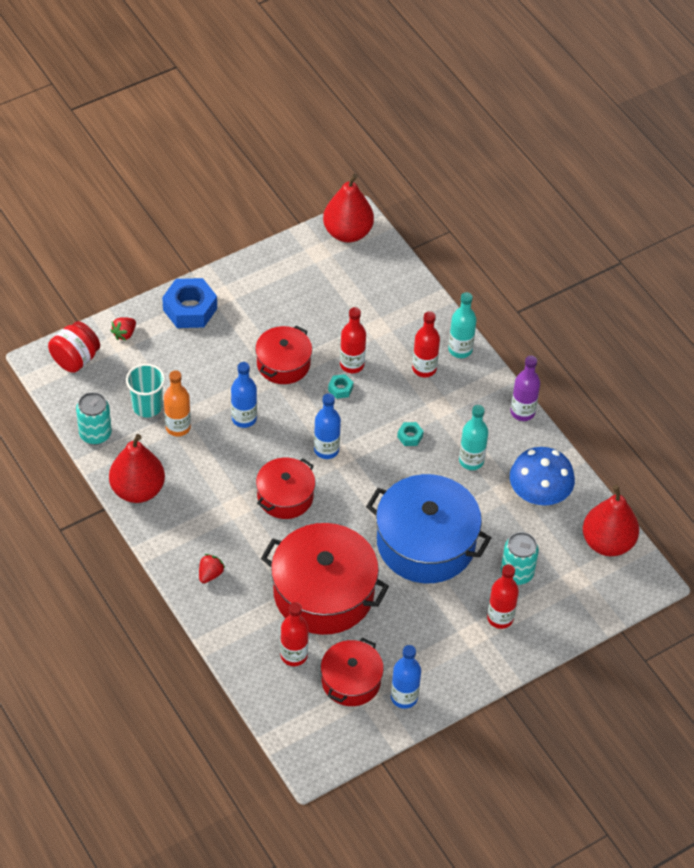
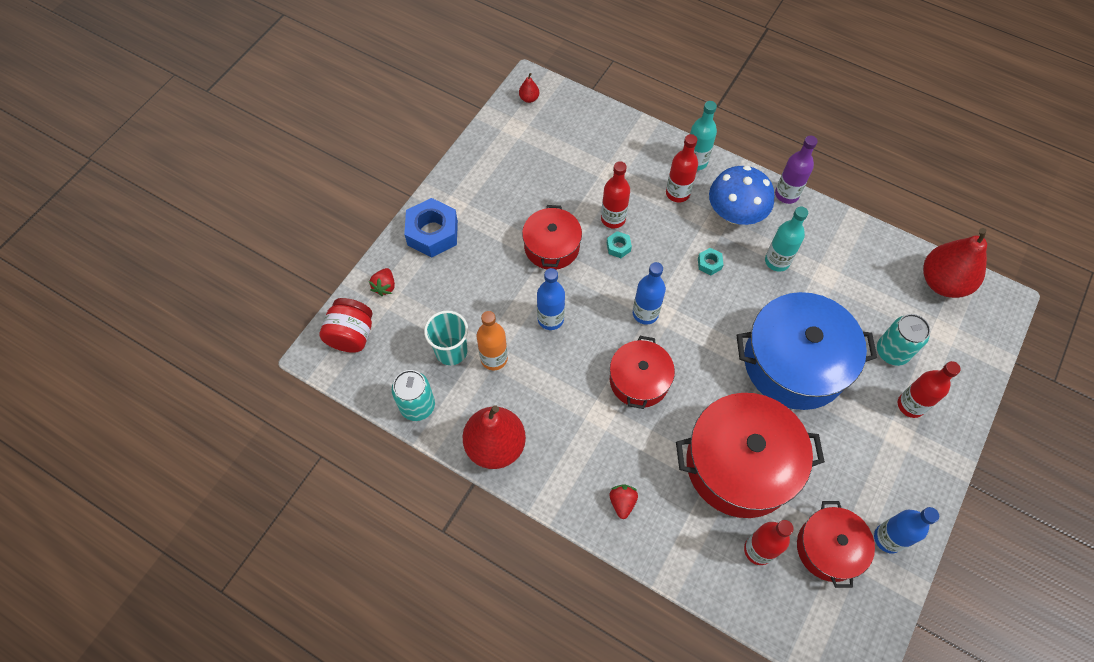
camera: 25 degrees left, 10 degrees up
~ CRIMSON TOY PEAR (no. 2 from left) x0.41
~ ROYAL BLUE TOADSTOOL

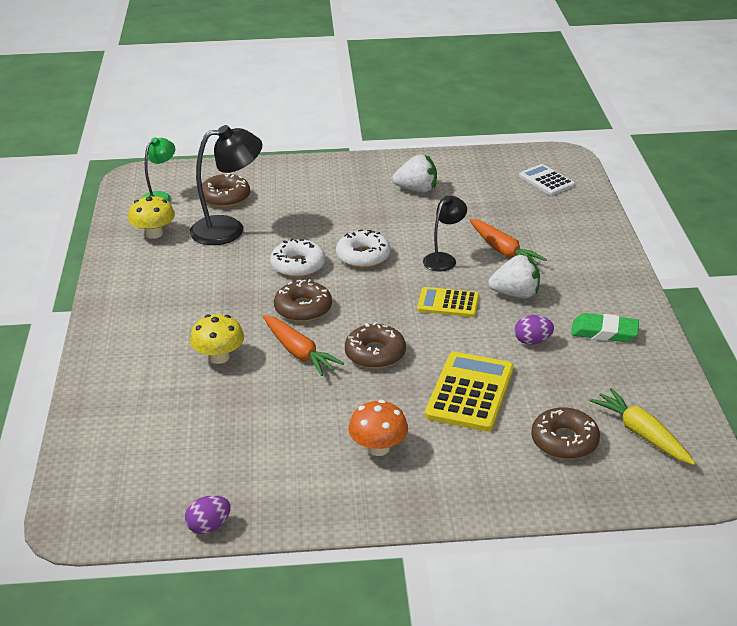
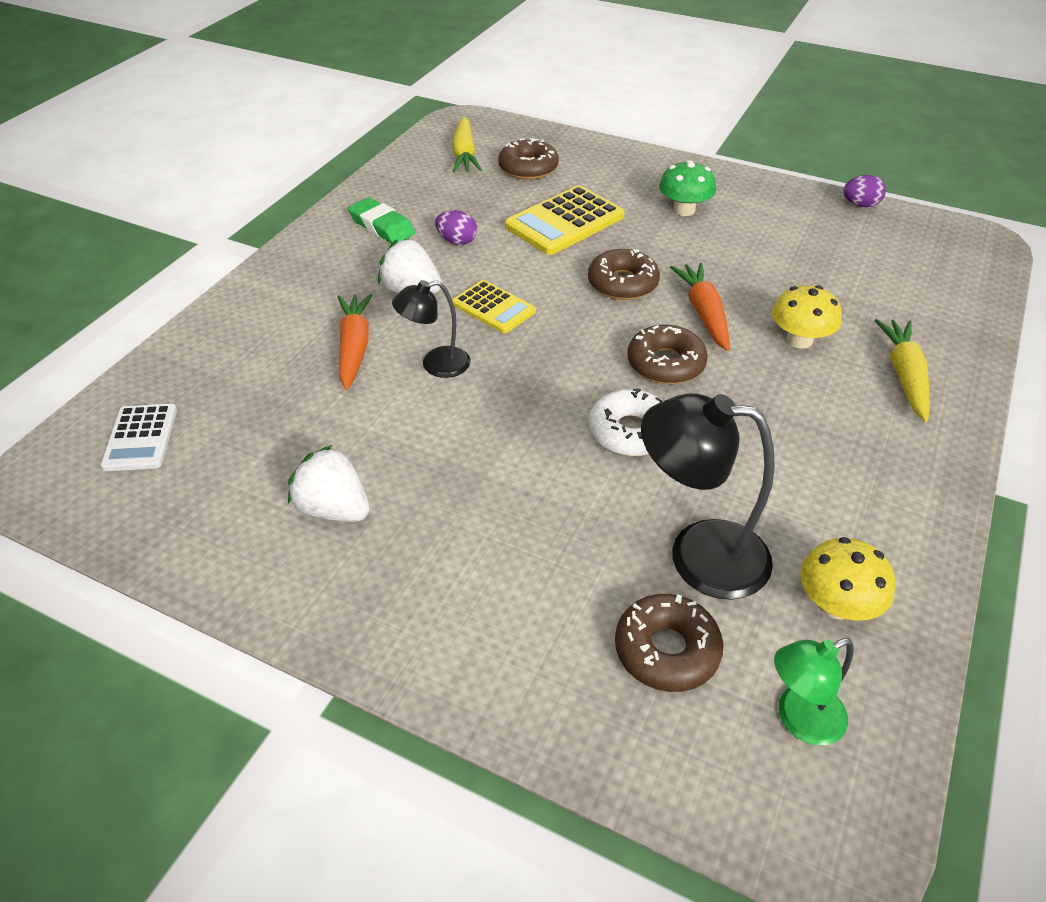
camera: 150 degrees left, 10 degrees up
- WHITE GLAZED DONUT (no. 2 from left)
~ ORANGE-COLOURED TOADSTOOL to EMERALD TOADSTOOL
+ GOLDEN TOY CARROT (no. 2 from left)

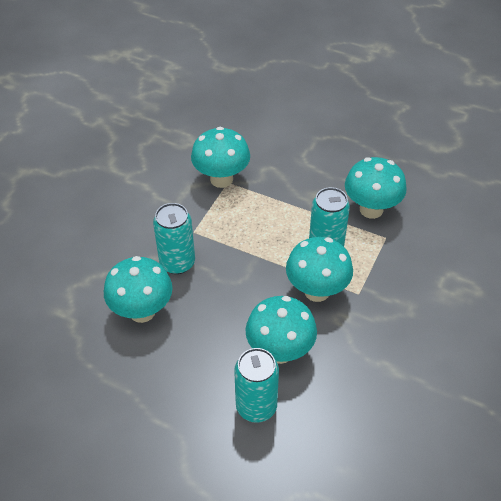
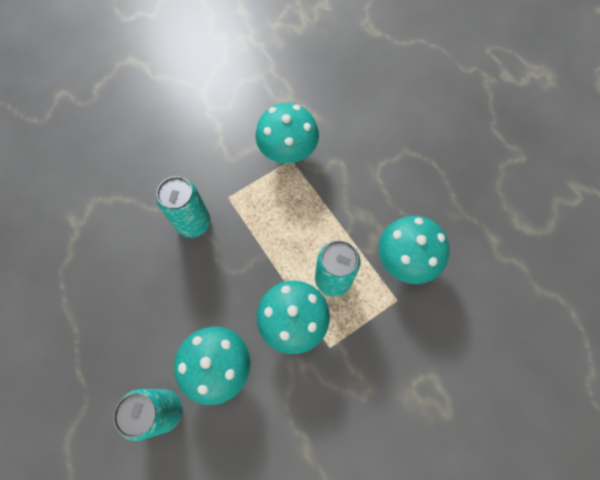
camera: 30 degrees right, 20 degrees up
- AQUA TOADSTOOL (no. 1 from left)

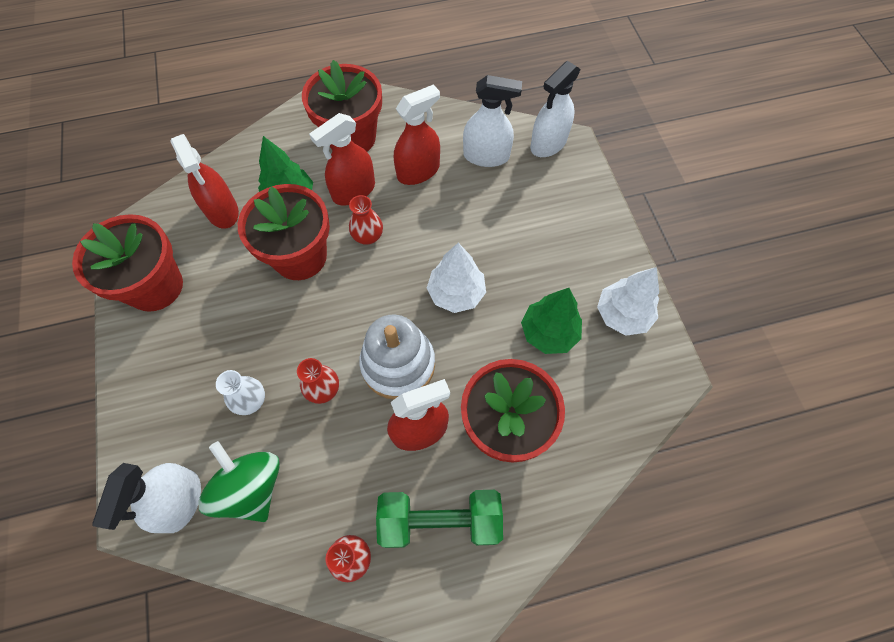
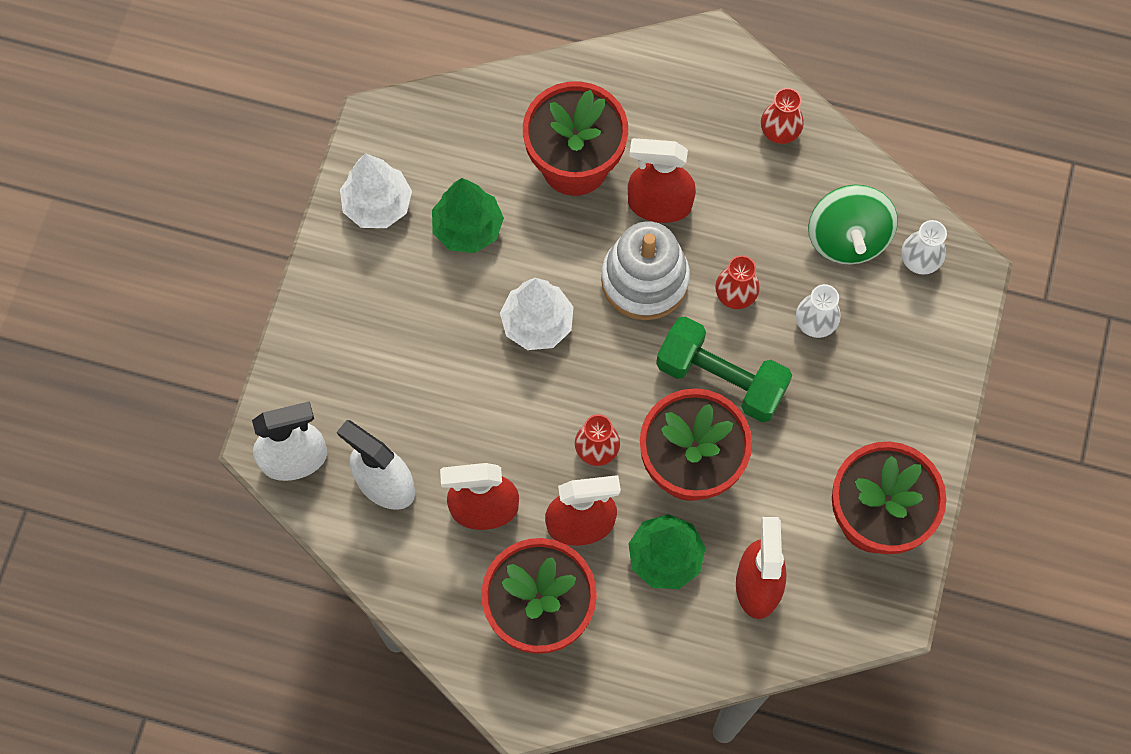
camera: 150 degrees left, 5 degrees up
~ WHITE SPRAYER (no. 1 from left) to WHITE TALL VASE (no. 2 from left)
~ EMERALD FREE WEIGHT

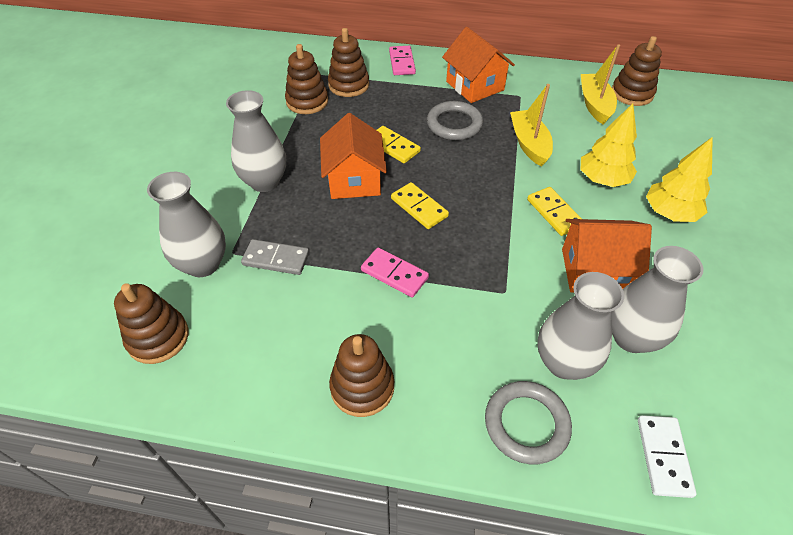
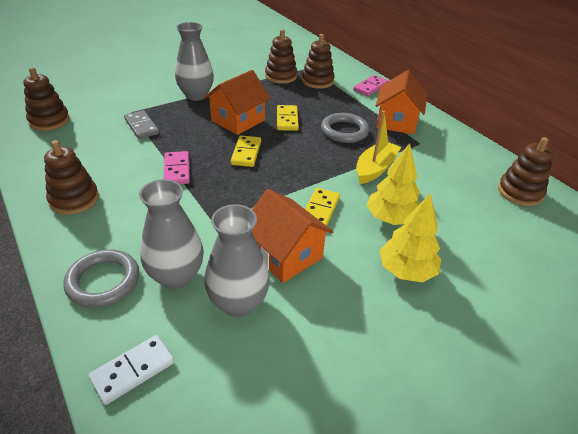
camera: 45 degrees right, 10 degrees down
- GOLDEN BOAT (no. 2 from left)
- ASH-GREY TALL VASE (no. 1 from left)

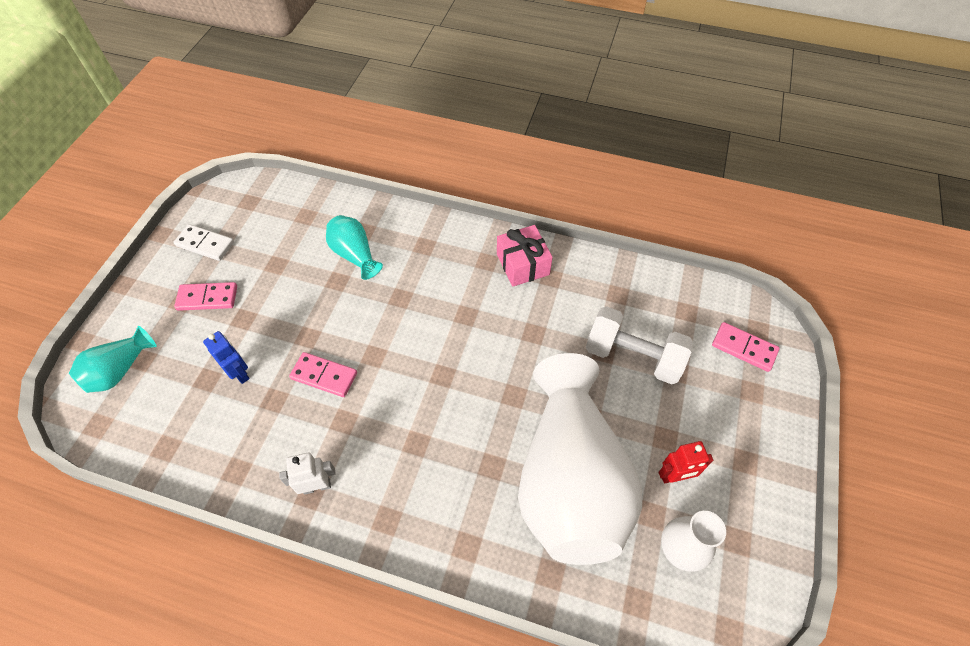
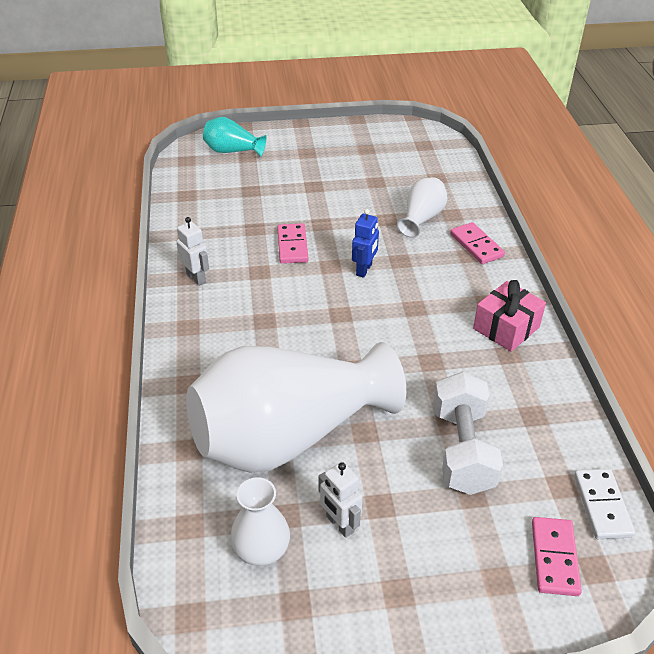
camera: 65 degrees right, 15 degrees down
~ AQUA TALL VASE (no. 2 from left) to WHITE TALL VASE (no. 3 from left)
~ WHITE DOMINO
~ ROSY DOMINO (no. 1 from left in the first image) to ROSY DOMINO (no. 2 from left)
~ ROYAL BLUE ROBOT
~ CRIMSON ROBOT to WHITE ROBOT (no. 2 from left)

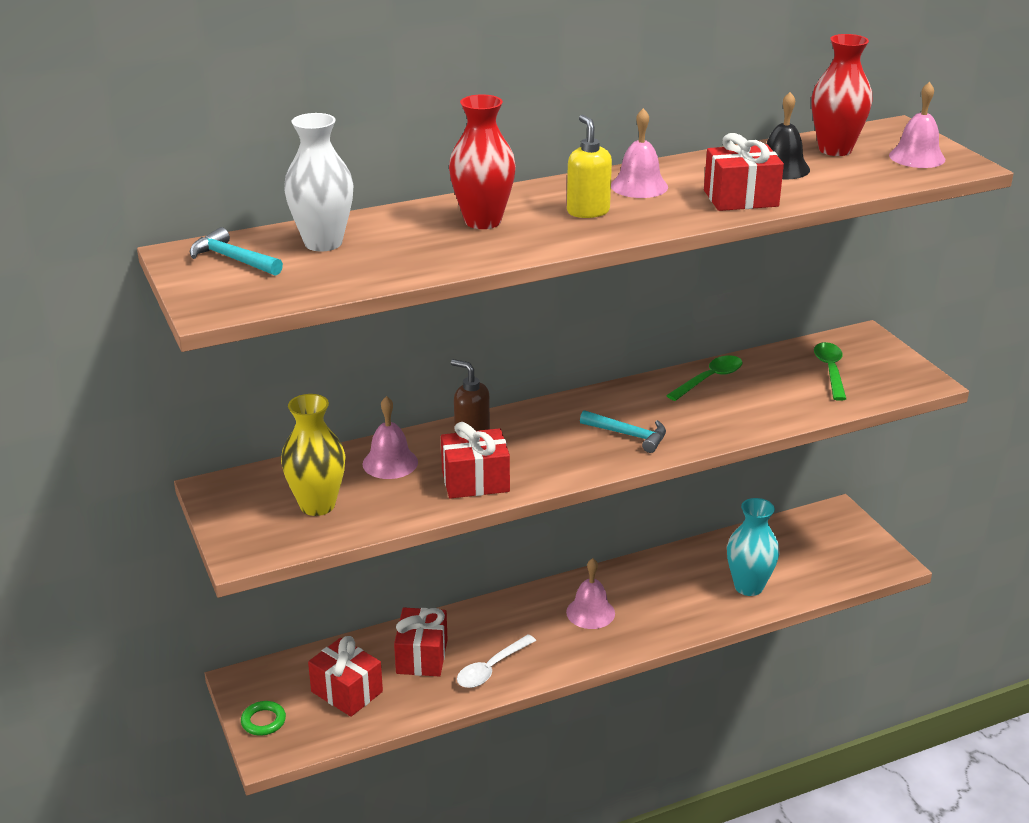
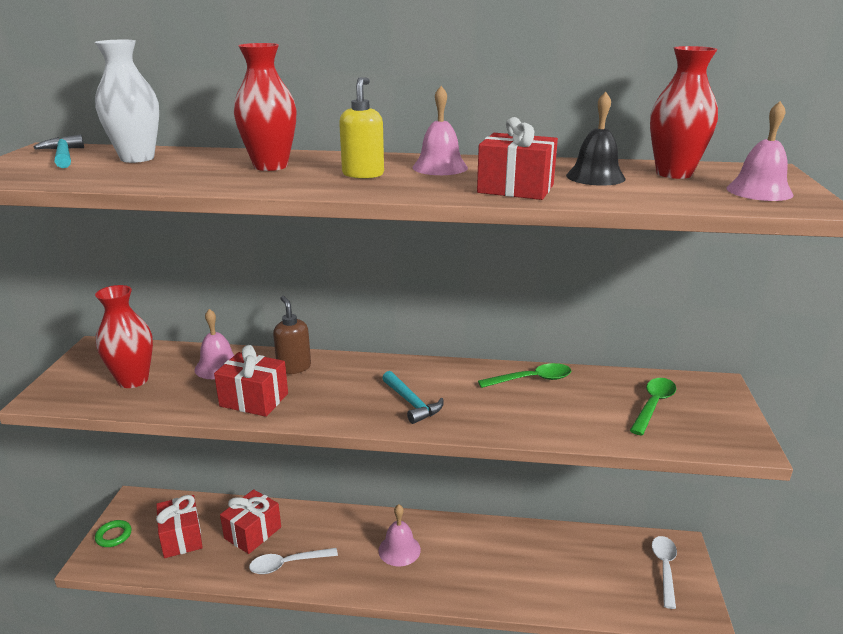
camera: 30 degrees right, 5 degrees down
~ GOLDEN TALL VASE to CRIMSON TALL VASE (no. 1 from left)
- AQUA TALL VASE
+ WHITE TEASPOON (no. 2 from left)

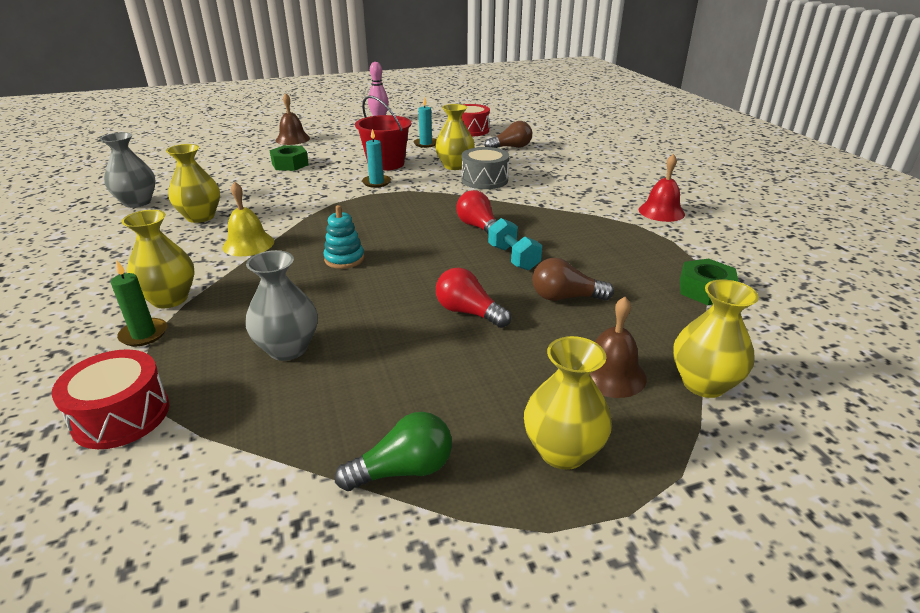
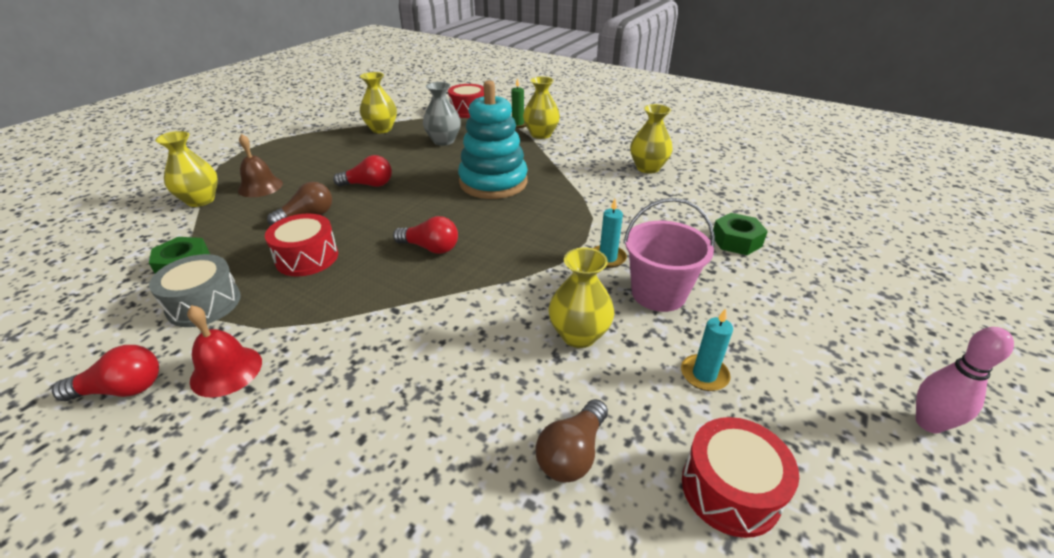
camera: 140 degrees right, 5 degrees up
- BROWN BELL (no. 1 from left)
~ CRIMSON BUCKET to ROSY BUCKET
- ASH-GREY TALL VASE (no. 1 from left)
~ ASH-GREY DRUM
- GOLDEN BELL
~ AQUA RING STACKER x2.17
- AQUA FREE WEIGHT
~ GOLDEN TALL VASE (no. 4 from left in the first image) to GOLDEN TALL VASE (no. 2 from left)
- EMERALD LIGHTBULB
+ CRIMSON DRUM (no. 1 from left)
+ CRIMSON LIGHTBULB (no. 1 from left)

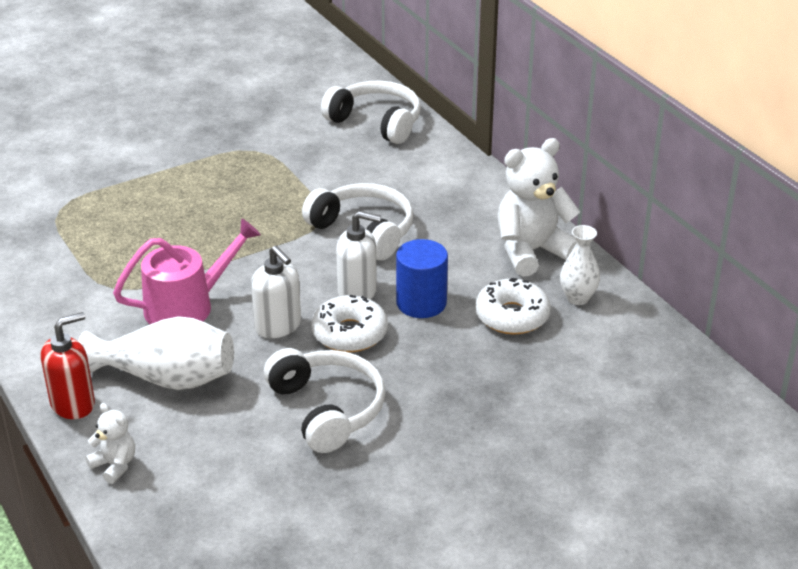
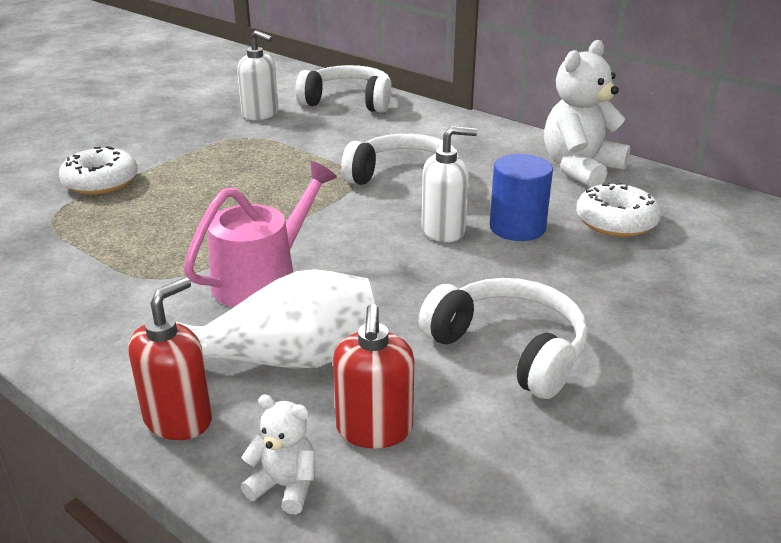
camera: 20 degrees left, 5 degrees down
- WHITE TALL VASE (no. 2 from left)
~ WHITE PUMP BOTTLE (no. 1 from left)
~ WHITE GLAZED DONUT (no. 1 from left)
+ CRIMSON PUMP BOTTLE (no. 2 from left)

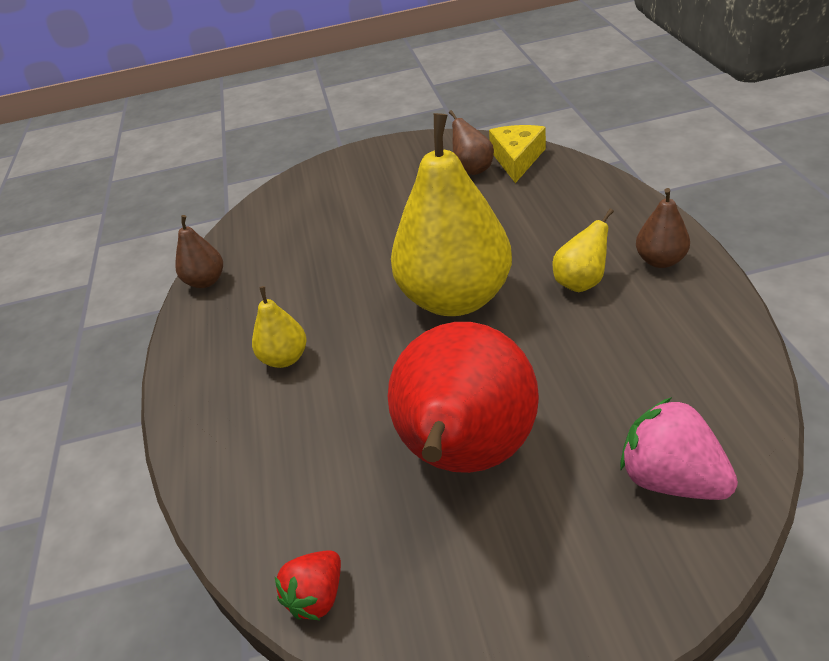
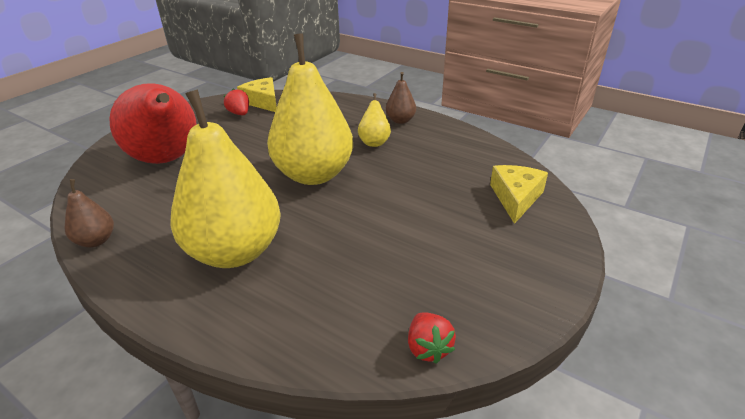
camera: 50 degrees left, 5 degrees down
~ BROWN TOY PEAR (no. 2 from left) to CRIMSON STRAWBERRY (no. 1 from left)
~ GOLDEN TOY PEAR (no. 1 from left) x2.27
~ CRIMSON TOY PEAR
~ ROSY STRAWBERRY to GOLDEN CHEESE (no. 2 from left)

